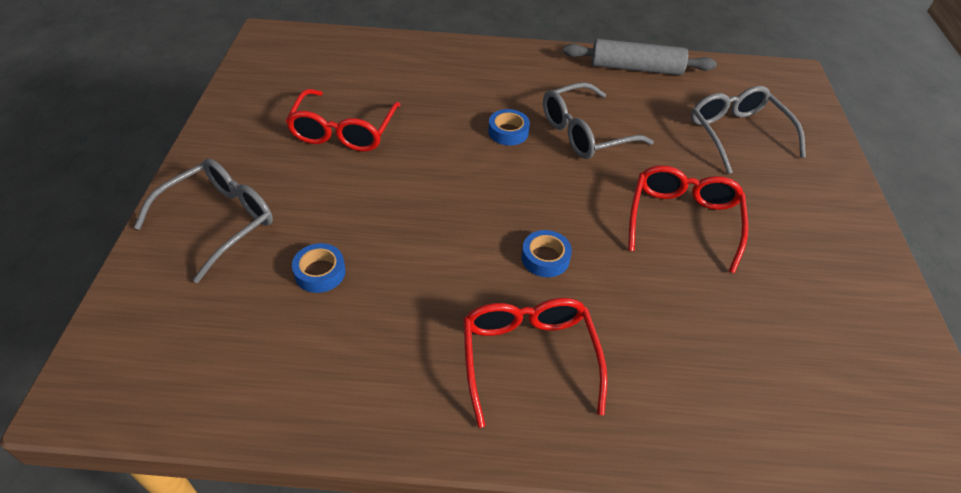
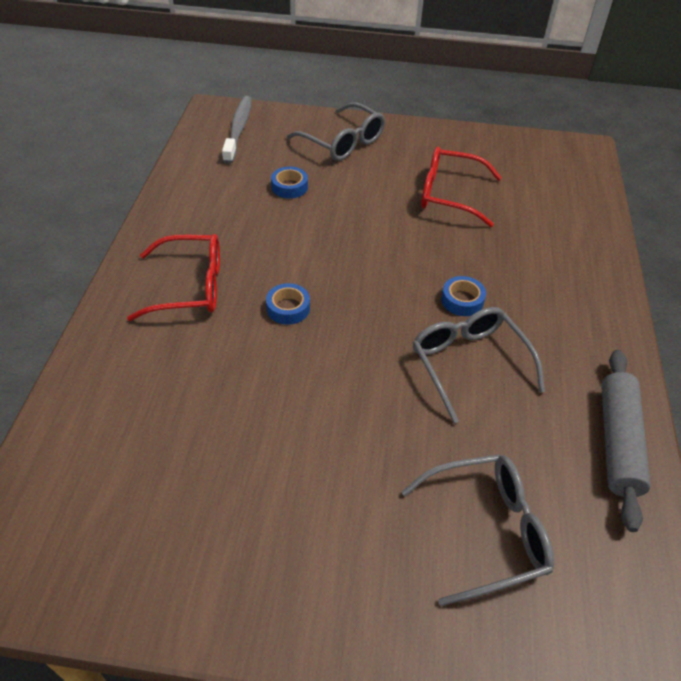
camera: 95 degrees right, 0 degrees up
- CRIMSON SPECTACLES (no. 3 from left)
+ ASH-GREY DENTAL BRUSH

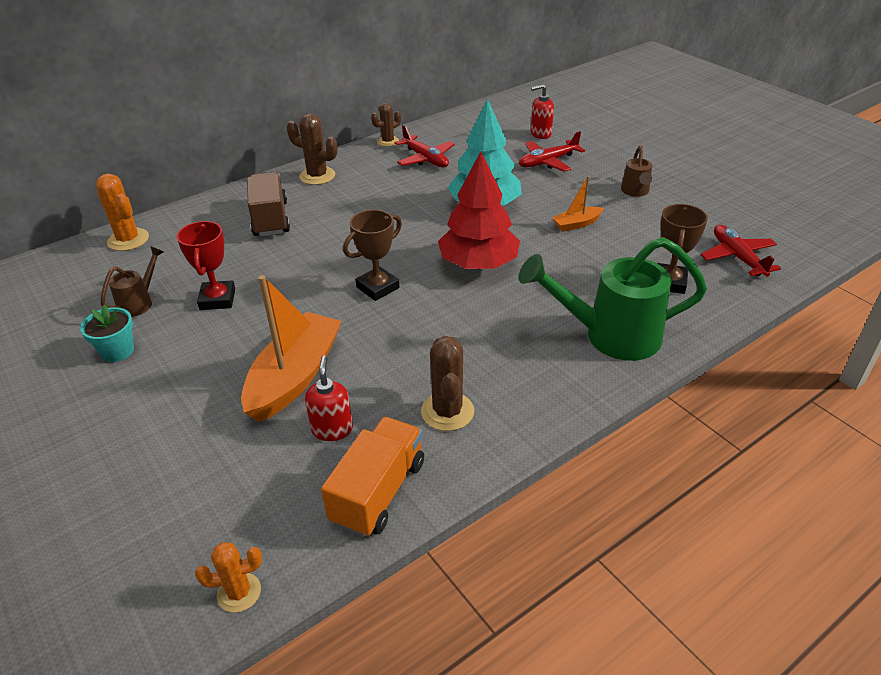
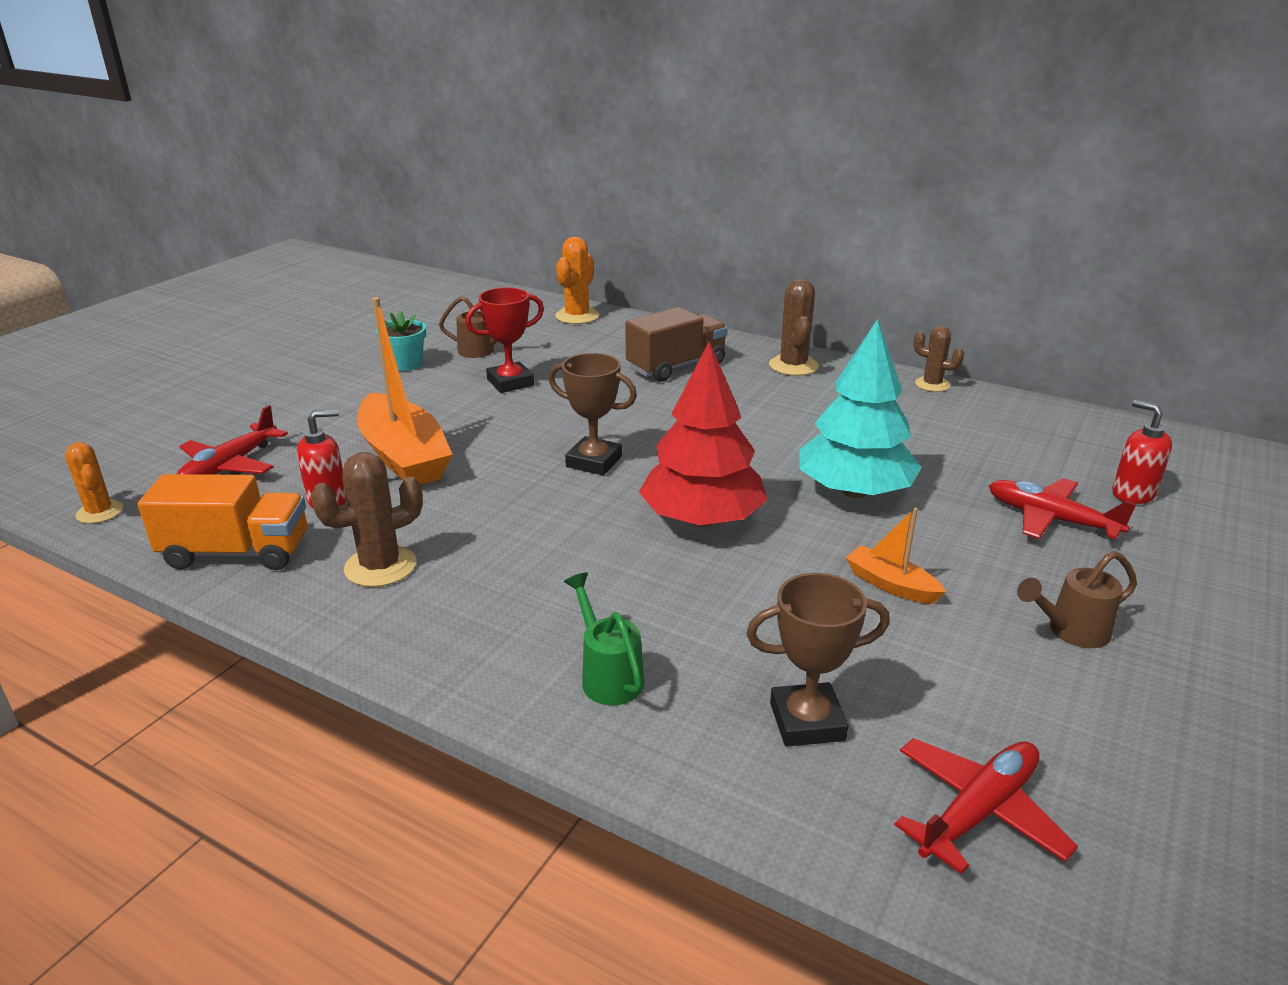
camera: 65 degrees right, 10 degrees down
~ CRIMSON TOY PLANE (no. 1 from left)
~ EMERALD SPRINKLING CAN x0.49
~ ORANGE-COLOURED BOAT (no. 1 from left) 60 degrees clockwise

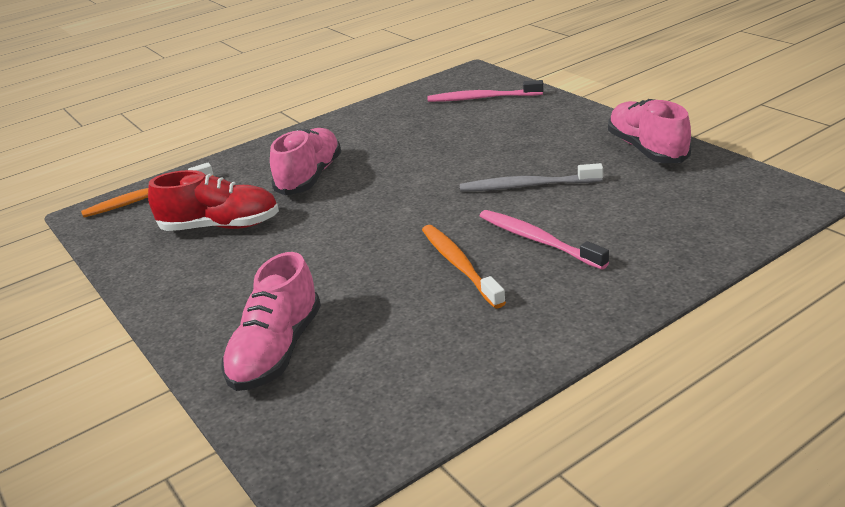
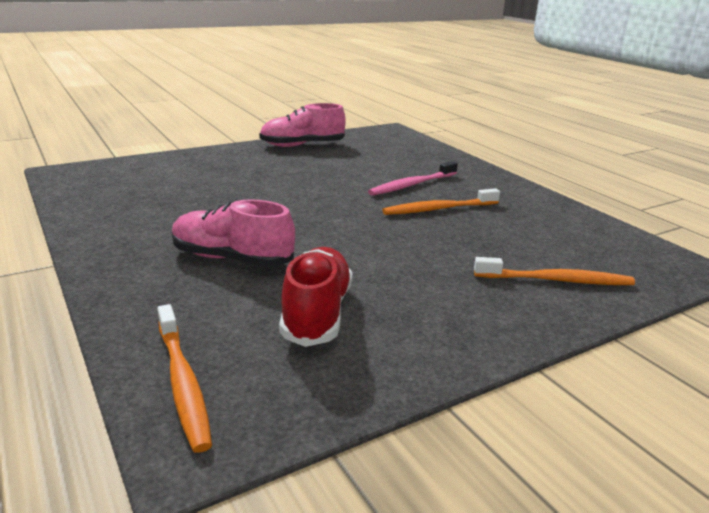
camera: 90 degrees left, 5 degrees down
- ROSY DENTAL BRUSH (no. 1 from left)
- ASH-GREY DENTAL BRUSH
~ ROSY LACE-UP SHOE (no. 1 from left) to ORANGE-COLOURED DENTAL BRUSH (no. 3 from left)

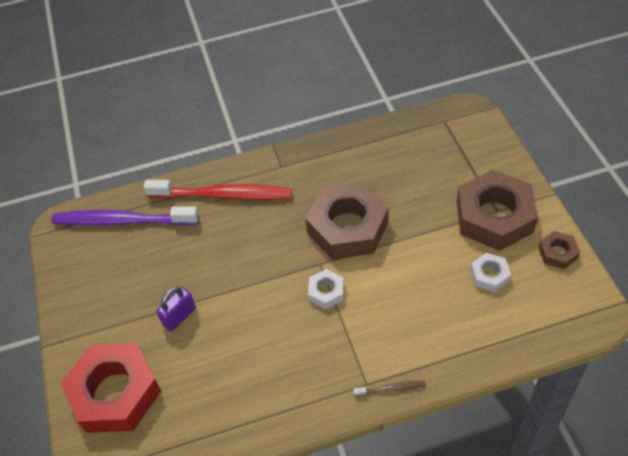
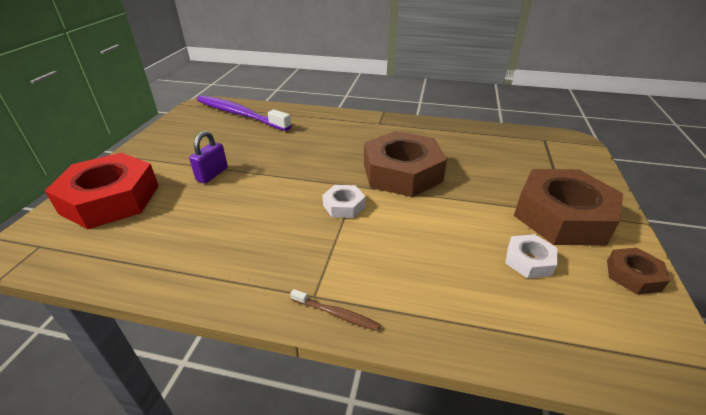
camera: 25 degrees right, 15 degrees down
- CRIMSON DENTAL BRUSH
~ ROYAL PURPLE SMALL LOCK 45 degrees counterclockwise

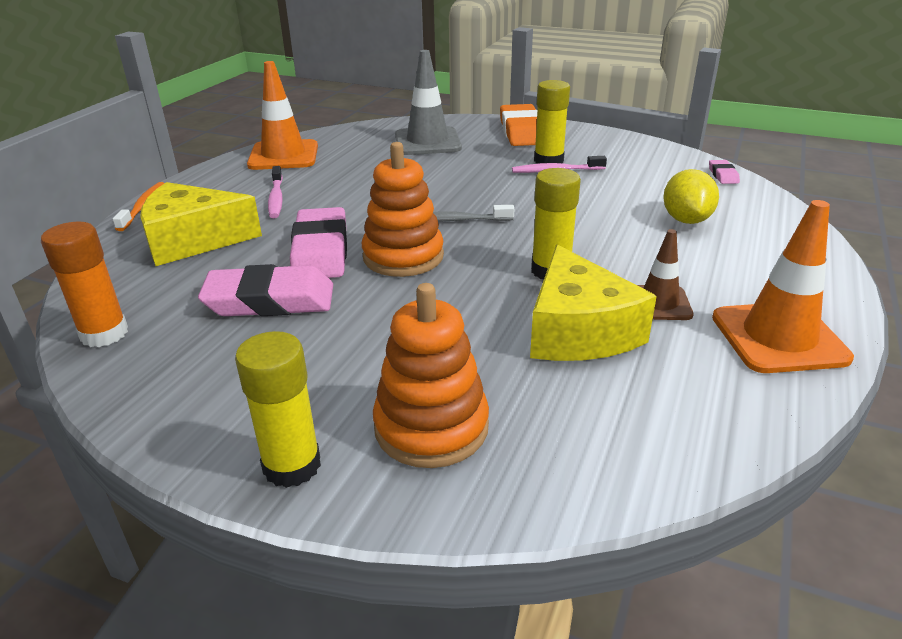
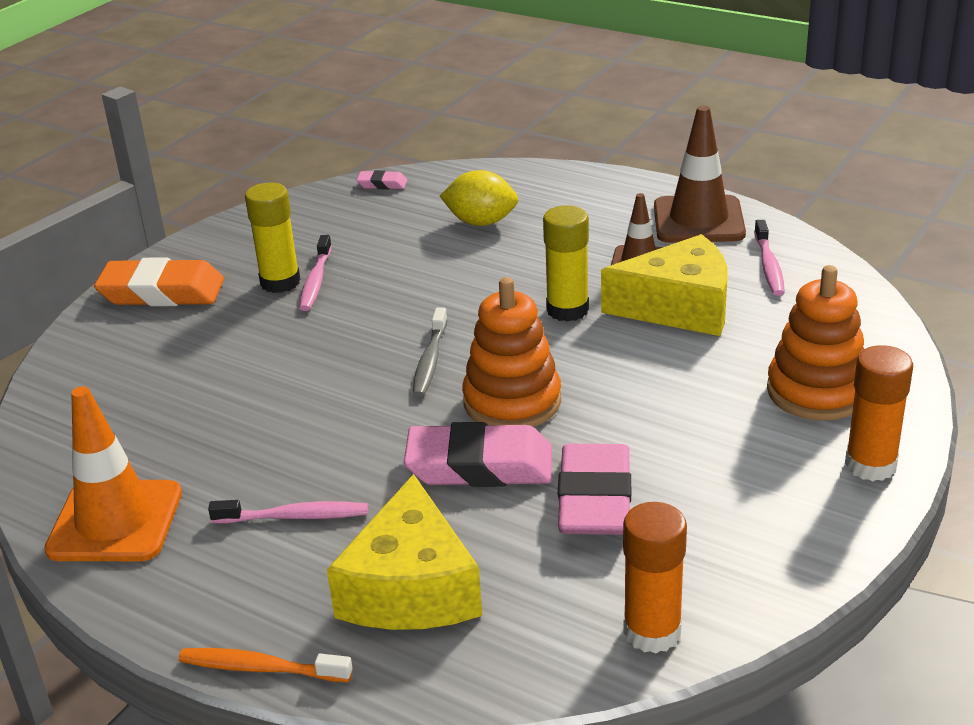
camera: 80 degrees left, 0 degrees up
- ASH-GREY ROAD CONE
~ ORANGE-COLOURED ROAD CONE (no. 2 from left) to BROWN ROAD CONE (no. 2 from left)
~ GOLDEN STICK OF GLUE (no. 1 from left) to ORANGE-COLOURED STICK OF GLUE (no. 2 from left)
+ ROSY DENTAL BRUSH (no. 3 from left)

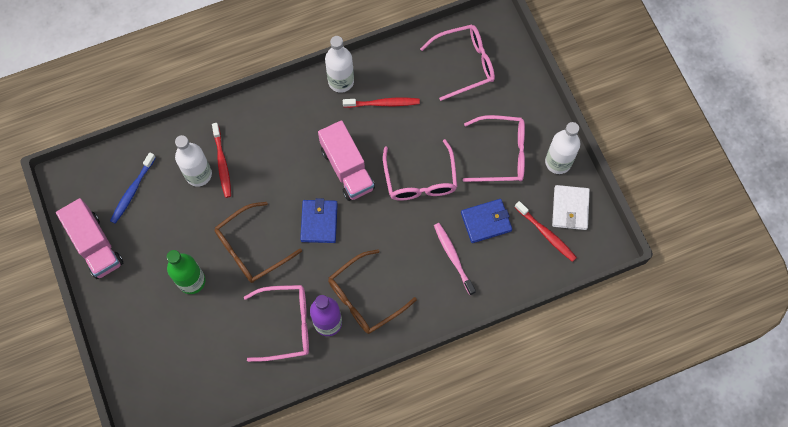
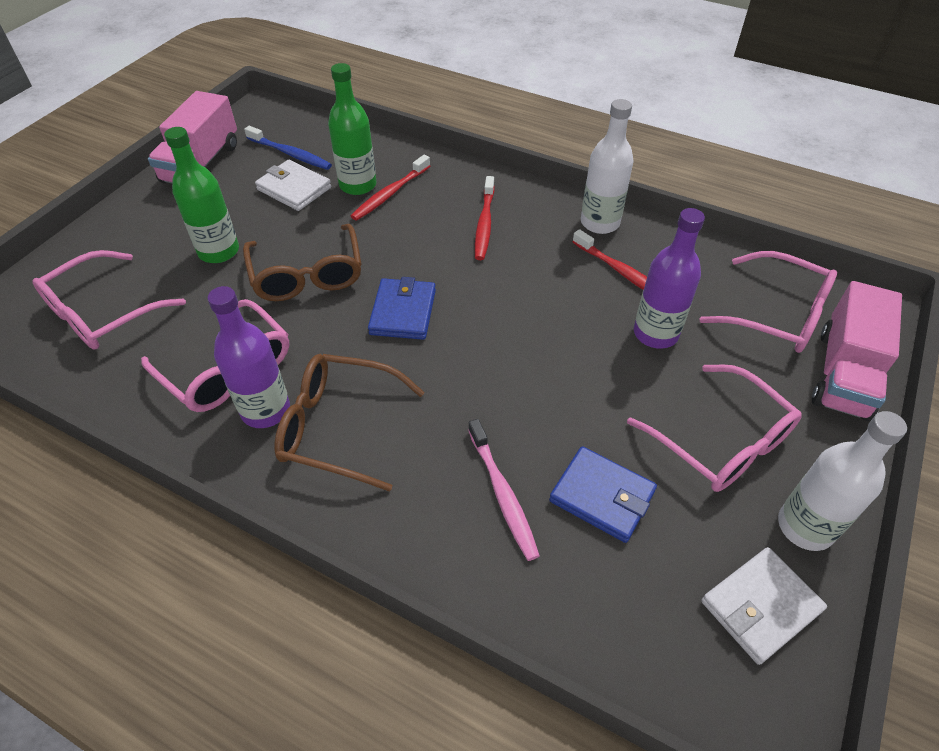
camera: 50 degrees right, 20 degrees down
~ ROSY TOY TRUCK (no. 2 from left)
~ WHITE DRINK BOTTLE (no. 1 from left) to EMERALD DRINK BOTTLE (no. 2 from left)
~ ROSY SPECTACLES (no. 2 from left in the first image) to ROSY SPECTACLES (no. 1 from left)
~ ROYAL BLUE DENTAL BRUSH 135 degrees counterclockwise
~ ROYAL BLUE WALLET (no. 1 from left) 45 degrees counterclockwise
~ CRIMSON DENTAL BRUSH (no. 3 from left in the first image) to CRIMSON DENTAL BRUSH (no. 2 from left)
~ BROWN SPECTACLES (no. 1 from left) 120 degrees counterclockwise
~ ROSY DENTAL BRUSH 135 degrees clockwise
+ WHITE WALLET (no. 1 from left)
+ ROYAL PURPLE DRINK BOTTLE (no. 2 from left)

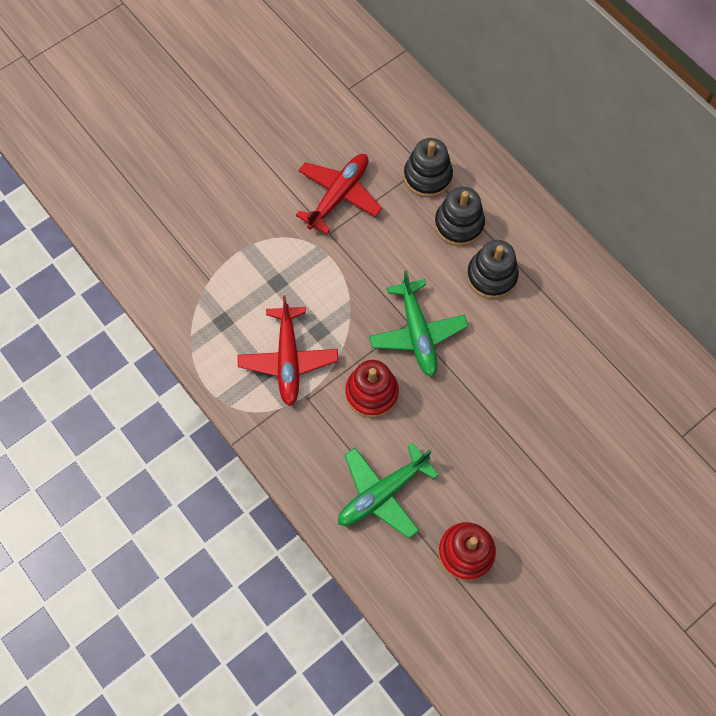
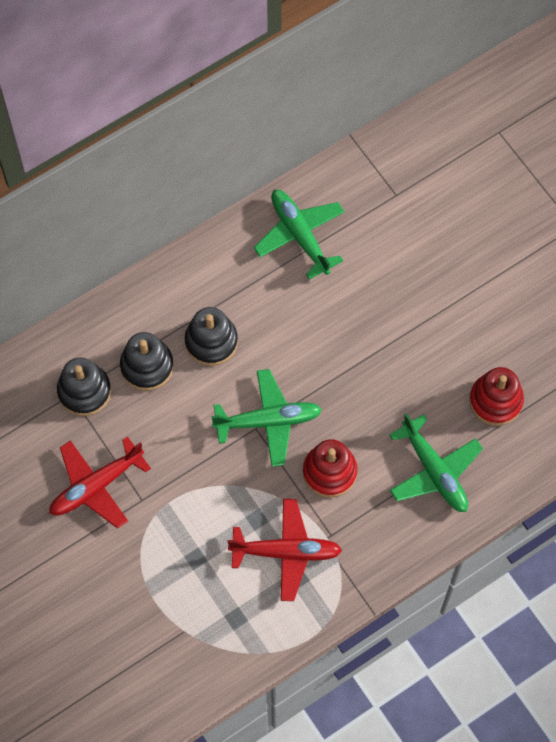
camera: 85 degrees left, 0 degrees up
~ CRIMSON TOY PLANE (no. 2 from left in the first image) 75 degrees counterclockwise
+ EMERALD TOY PLANE (no. 2 from left)

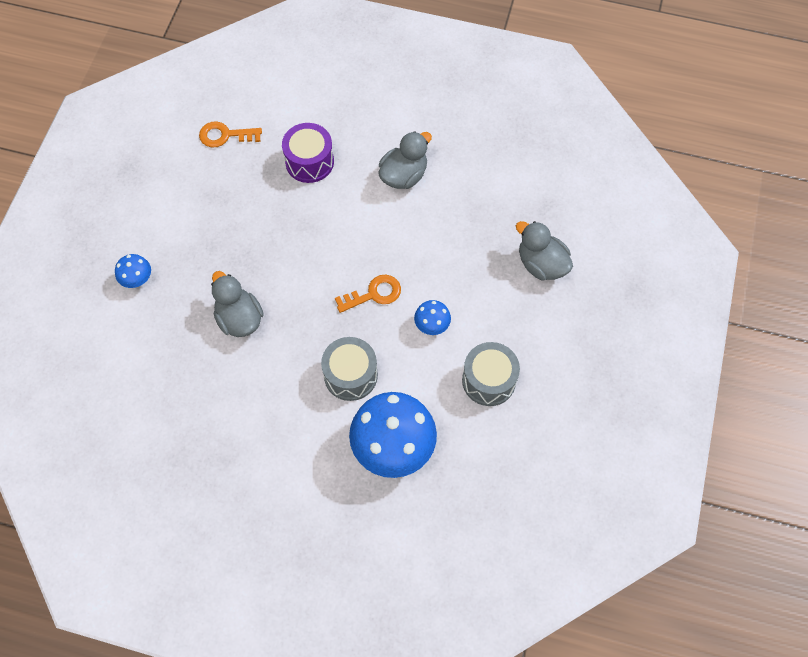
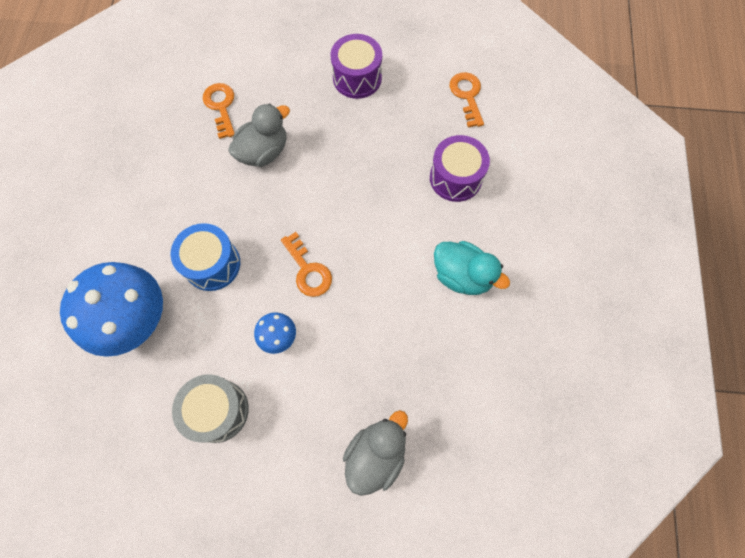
camera: 80 degrees right, 5 degrees up
~ ASH-GREY RUBBER DUCK (no. 2 from left) to AQUA RUBBER DUCK
- ROYAL BLUE TOADSTOOL (no. 1 from left)
~ ASH-GREY DRUM (no. 1 from left) to ROYAL BLUE DRUM
+ ROYAL PURPLE DRUM (no. 1 from left)
+ ORANGE-COLOURED KEY (no. 1 from left)

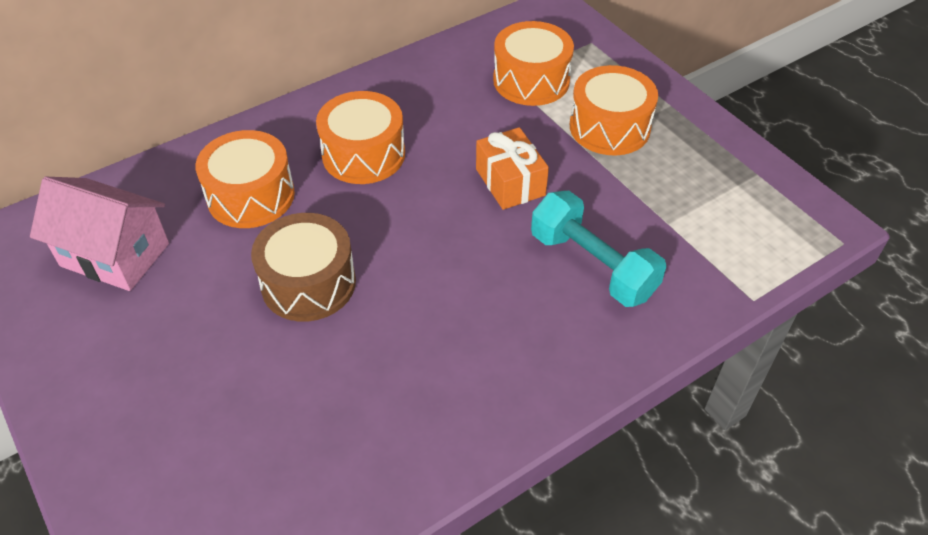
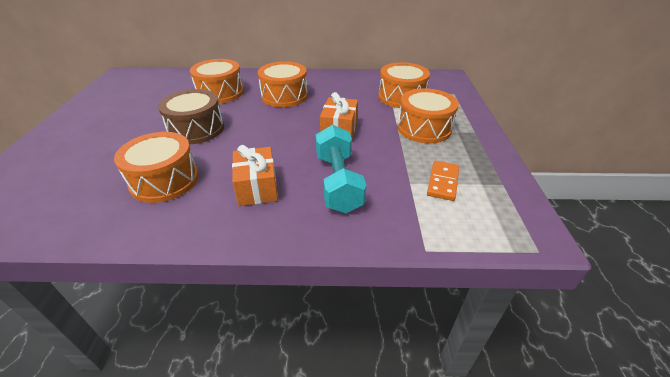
camera: 35 degrees right, 10 degrees down
- ROSY HOUSE
+ ORANGE-COLOURED DRUM (no. 1 from left)
+ ORANGE-COLOURED GIFT (no. 1 from left)
+ ORANGE-COLOURED DOMINO

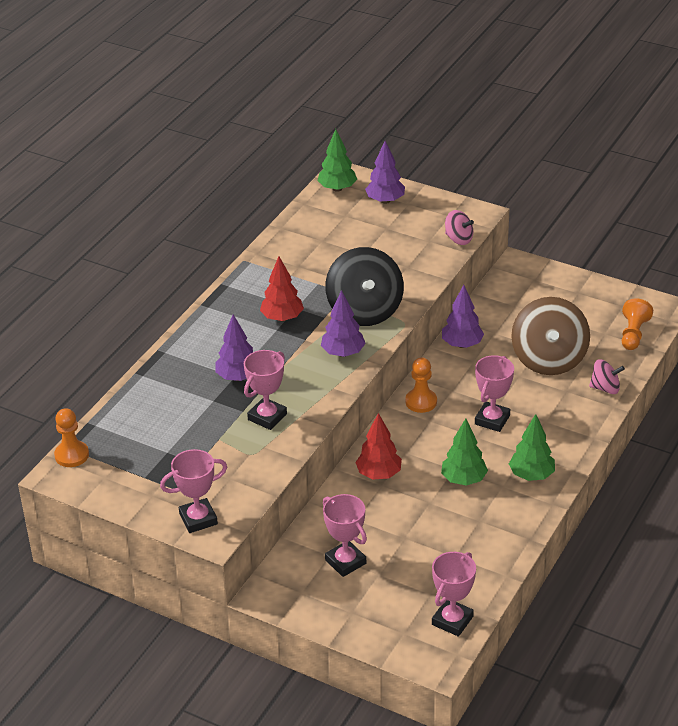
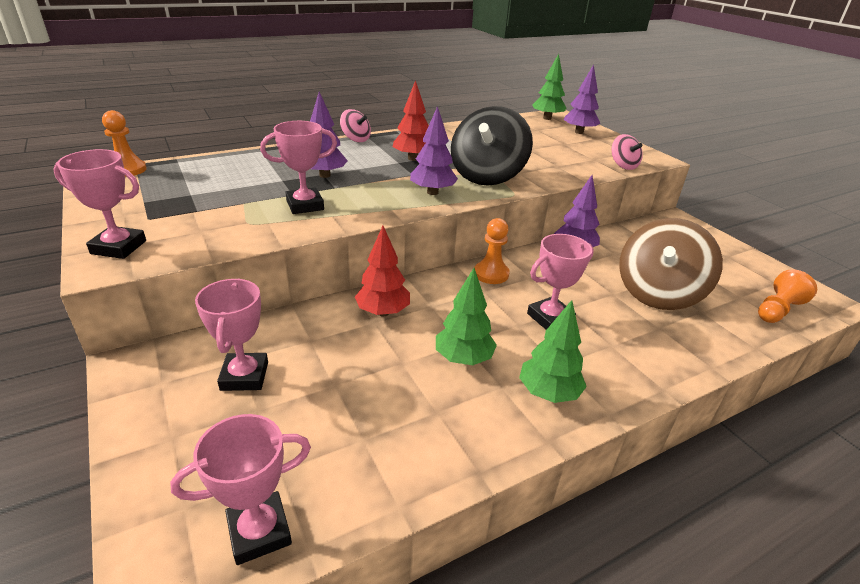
camera: 30 degrees right, 5 degrees down
~ ROSY SPINNING TOP (no. 2 from left in the first image) to ROSY SPINNING TOP (no. 1 from left)

